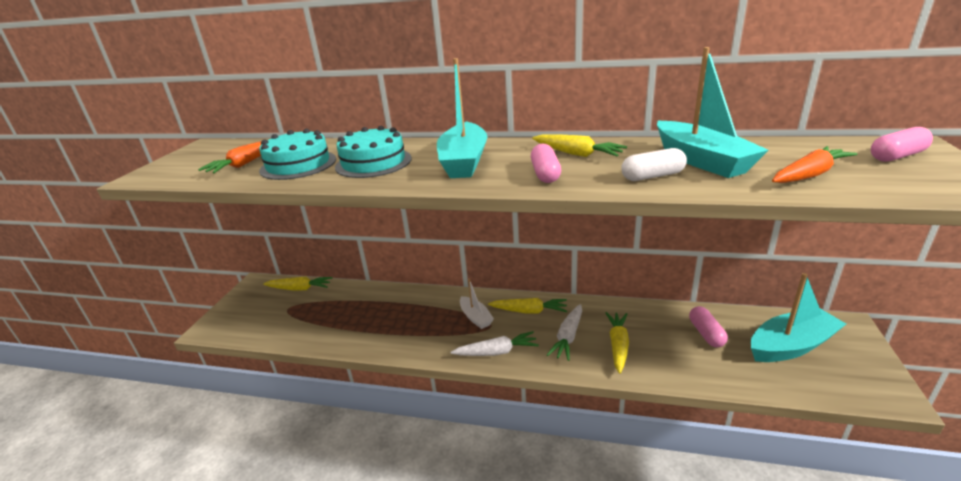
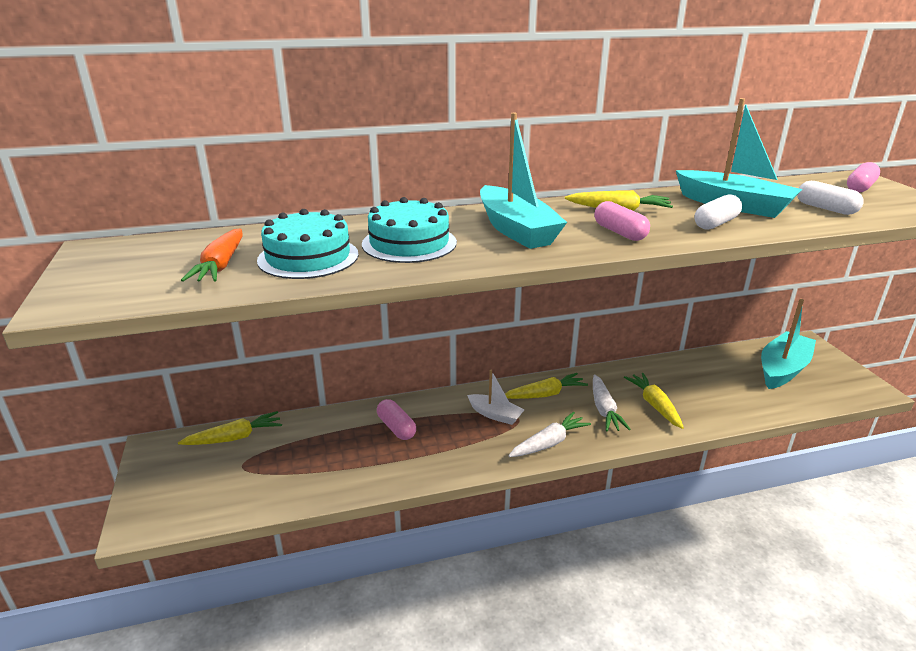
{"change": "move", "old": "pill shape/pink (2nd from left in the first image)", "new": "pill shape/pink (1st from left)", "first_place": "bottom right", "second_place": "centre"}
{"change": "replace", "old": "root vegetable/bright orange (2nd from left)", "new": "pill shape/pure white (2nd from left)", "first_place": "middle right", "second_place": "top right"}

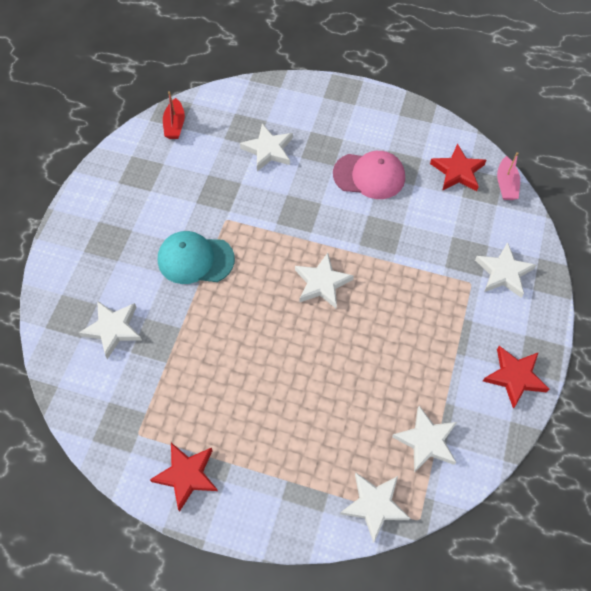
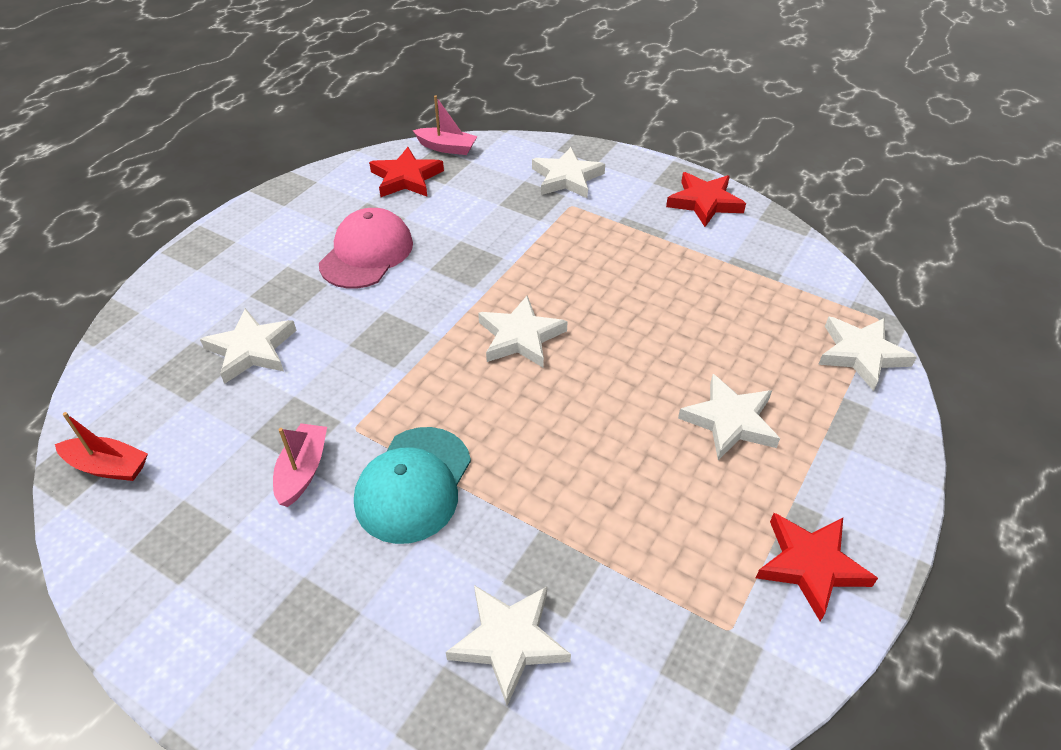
{"change": "move", "old": "five-pointed star/pure white (5th from left)", "first_place": "bottom right", "second_place": "middle right"}
{"change": "insert", "new": "toy boat/pink (1st from left)", "second_place": "middle left"}

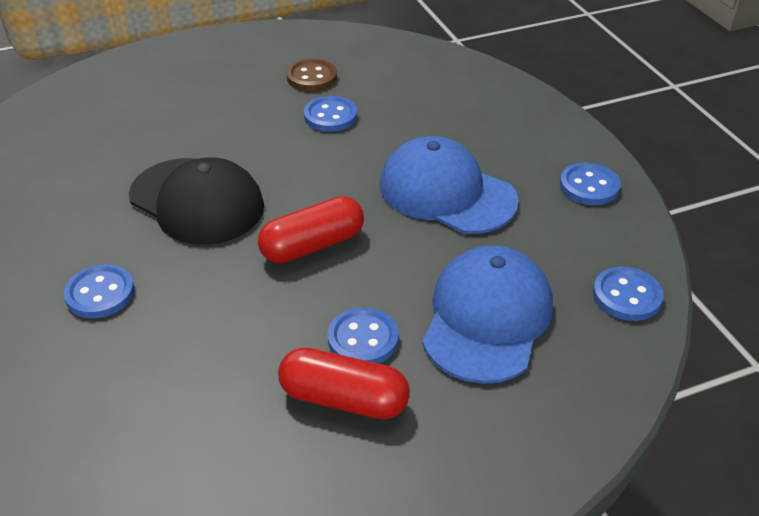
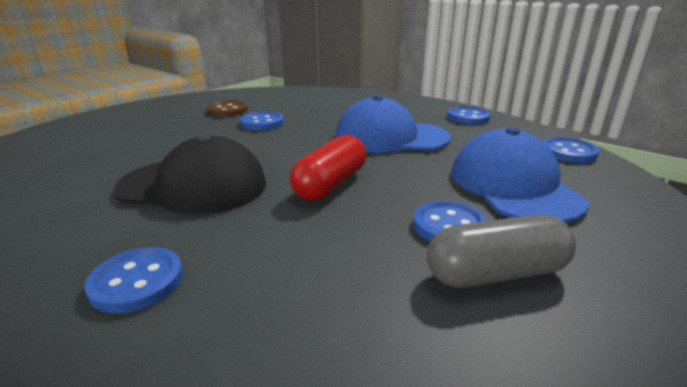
{"change": "recolor", "old": "pill shape/crimson (2nd from left)", "new": "pill shape/grey", "first_place": "bottom centre", "second_place": "middle right"}

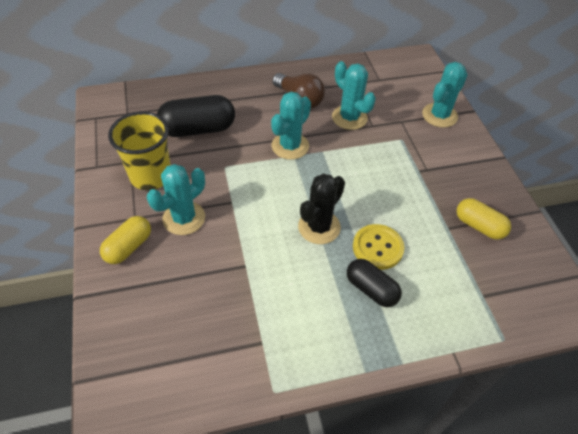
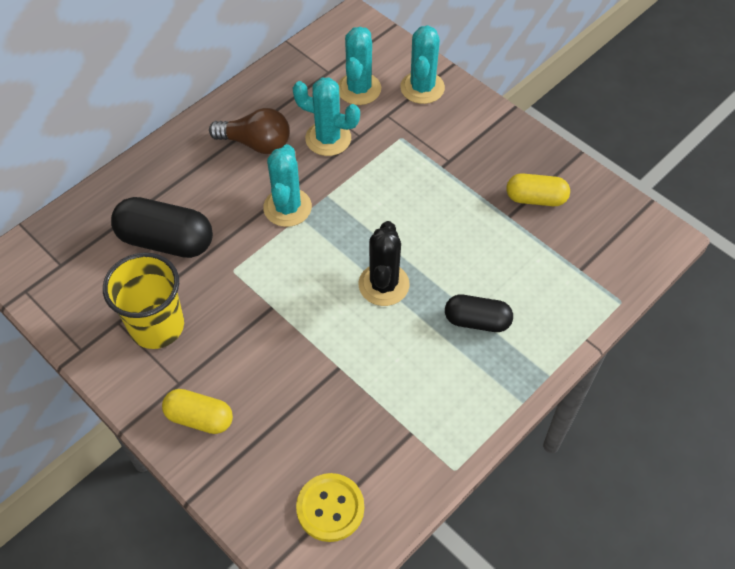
{"change": "rotate", "old": "pill shape/yellow (1st from left)", "first_place": "middle left", "second_place": "bottom left", "degrees": -75}
{"change": "move", "old": "cactus/turquoise (1st from left in the first image)", "new": "cactus/turquoise (3rd from left)", "first_place": "middle left", "second_place": "top centre"}
{"change": "rotate", "old": "pill shape/black (1st from left)", "first_place": "top centre", "second_place": "middle left", "degrees": 60}
{"change": "move", "old": "button/yellow", "first_place": "centre", "second_place": "bottom centre"}

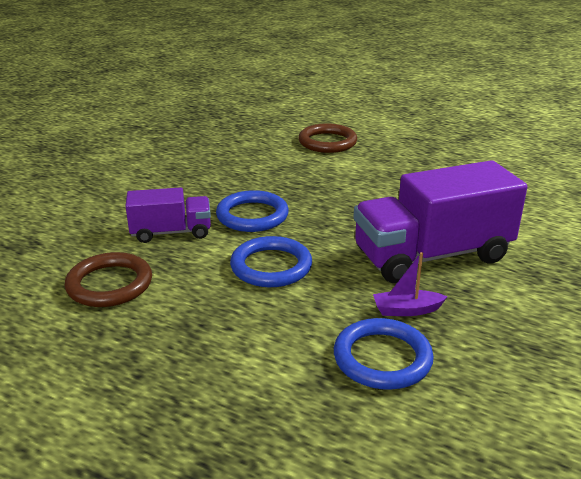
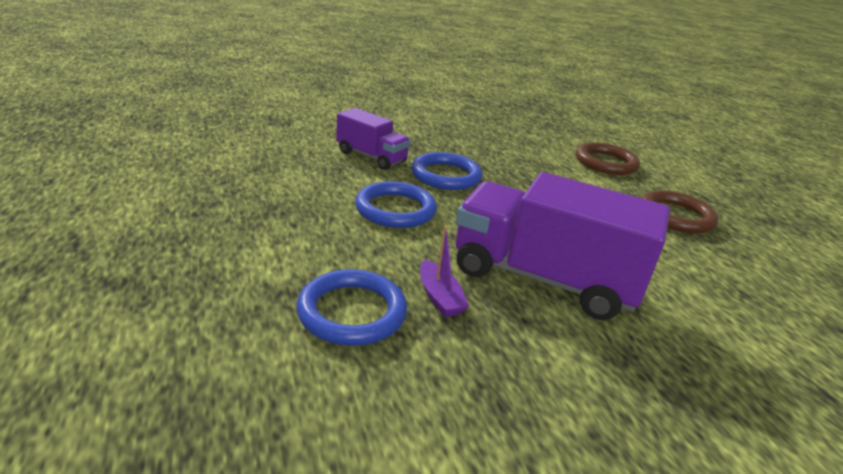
{"change": "move", "old": "hoop/brown (1st from left in the first image)", "new": "hoop/brown (2nd from left)", "first_place": "middle left", "second_place": "middle right"}
{"change": "rotate", "old": "toy boat/royal purple", "first_place": "middle right", "second_place": "centre", "degrees": -150}

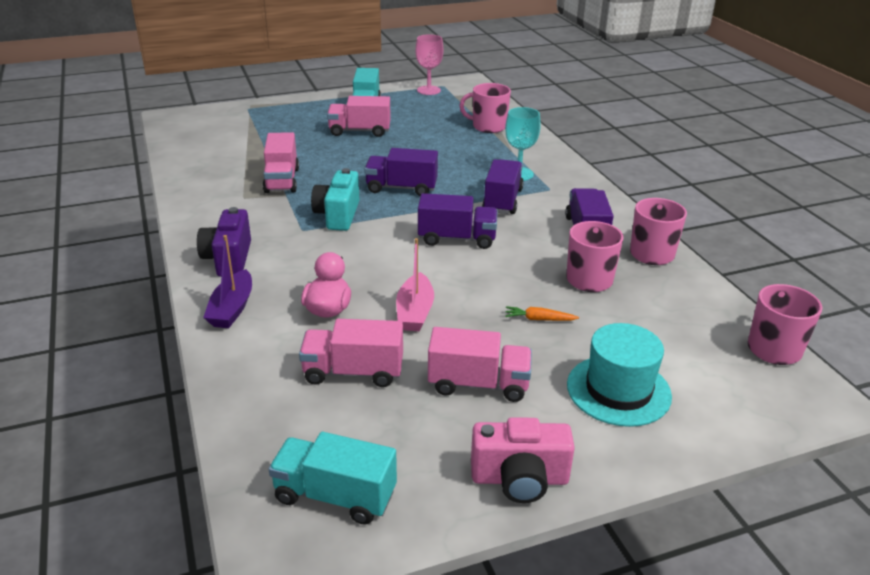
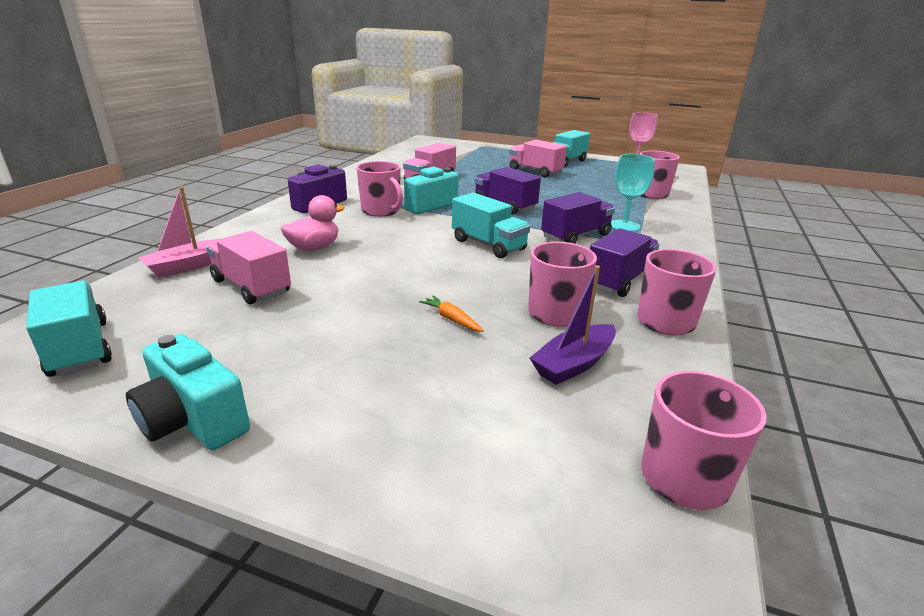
{"change": "move", "old": "toy boat/royal purple", "first_place": "middle left", "second_place": "centre"}
{"change": "move", "old": "toy boat/pink", "first_place": "centre", "second_place": "middle left"}
{"change": "recolor", "old": "lorry/royal purple (2nd from left)", "new": "lorry/turquoise (2nd from left)", "first_place": "centre", "second_place": "centre"}
{"change": "delete", "old": "lorry/pink (4th from left)", "first_place": "centre"}
{"change": "recolor", "old": "photo camera/pink", "new": "photo camera/turquoise (1st from left)", "first_place": "bottom centre", "second_place": "middle left"}
{"change": "delete", "old": "hat/turquoise", "first_place": "middle right"}
{"change": "insert", "new": "tea mug/pink (1st from left)", "second_place": "top centre"}

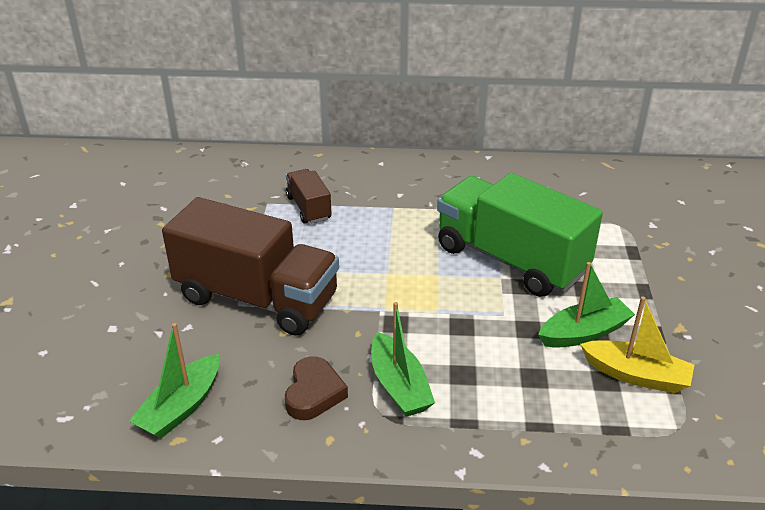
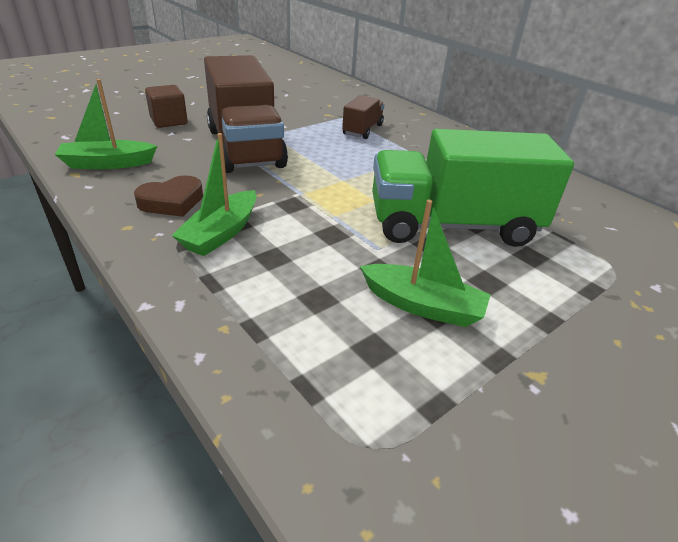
{"change": "rotate", "old": "lorry/emerald", "first_place": "middle right", "second_place": "middle right", "degrees": -90}
{"change": "delete", "old": "toy boat/yellow", "first_place": "bottom right"}
{"change": "insert", "new": "block/brown", "second_place": "top left"}

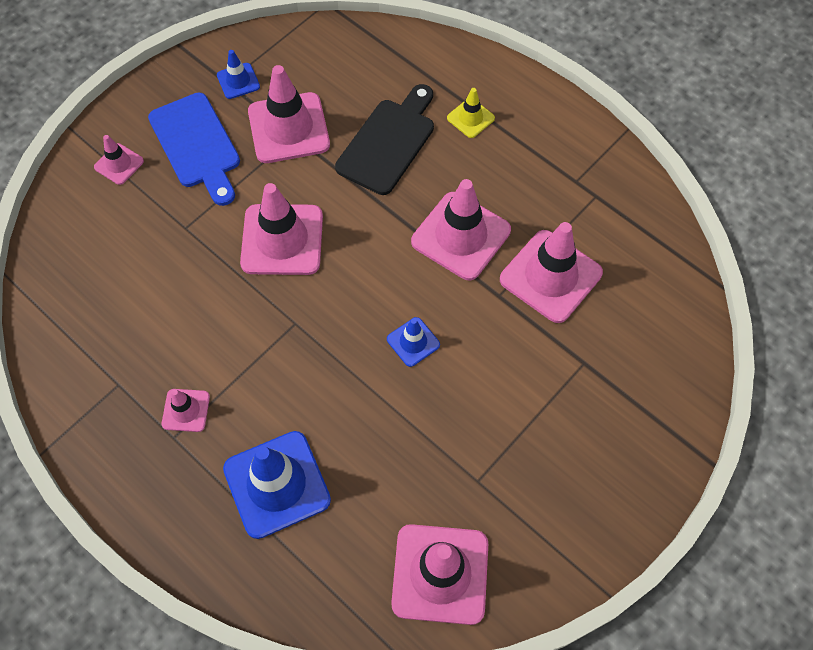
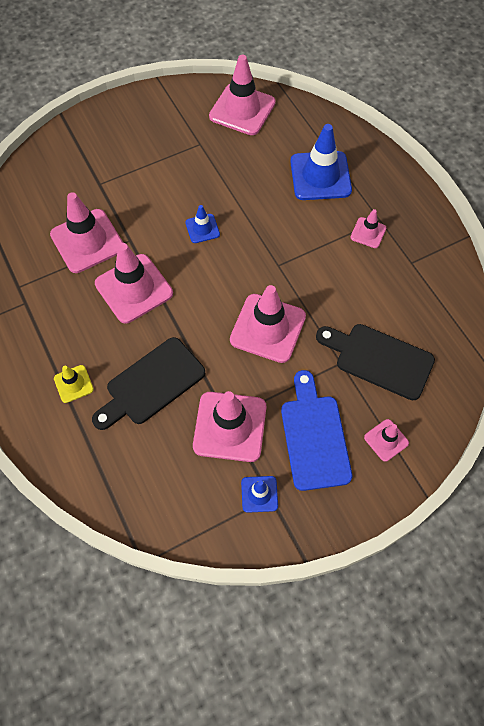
{"change": "insert", "new": "chopping board/black (2nd from left)", "second_place": "middle right"}

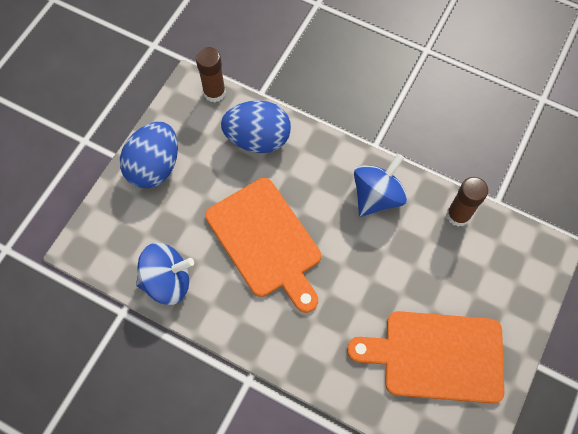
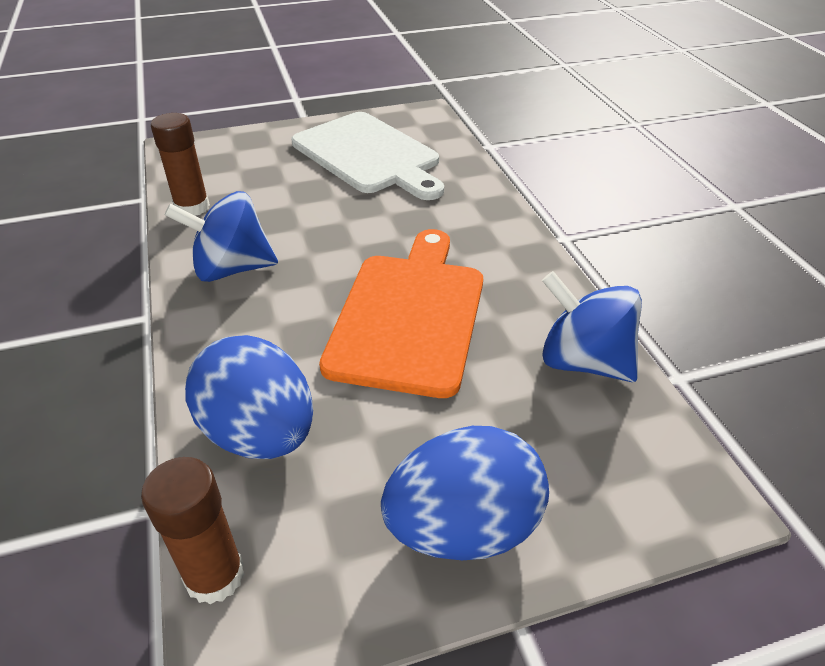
{"change": "recolor", "old": "chopping board/bright orange (2nd from left)", "new": "chopping board/pure white", "first_place": "bottom right", "second_place": "top centre"}

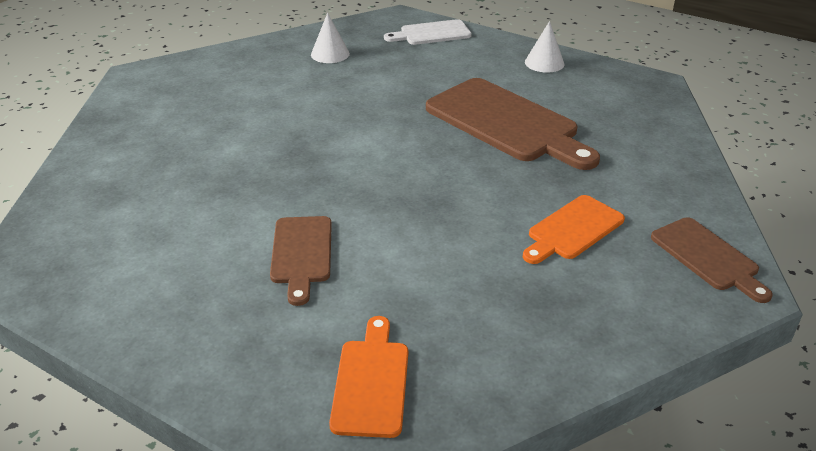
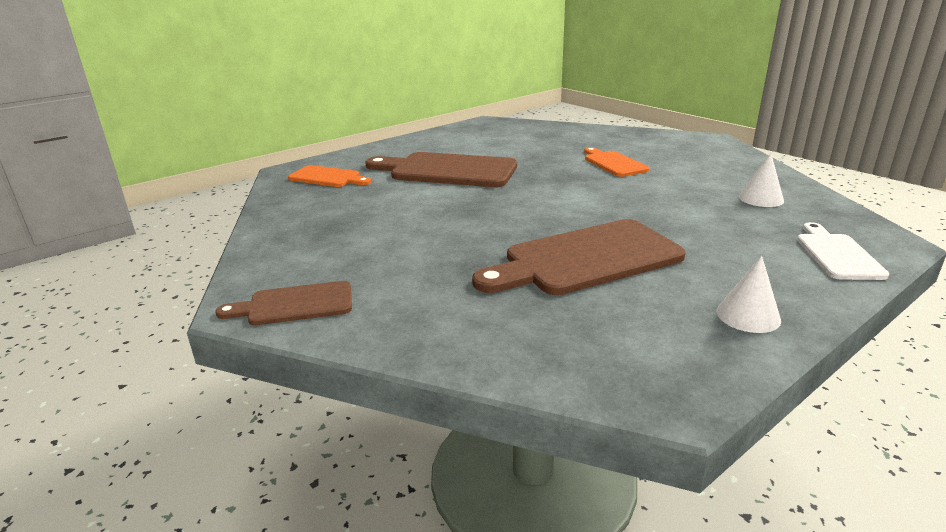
{"change": "resize", "old": "chopping board/brown (1st from left in the first image)", "first_place": "centre", "second_place": "top centre", "factor": 1.82}
{"change": "move", "old": "chopping board/bright orange (2nd from left)", "first_place": "middle right", "second_place": "top centre"}

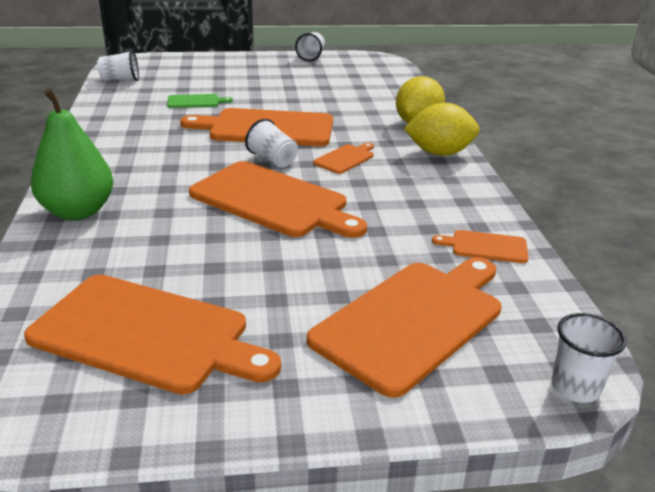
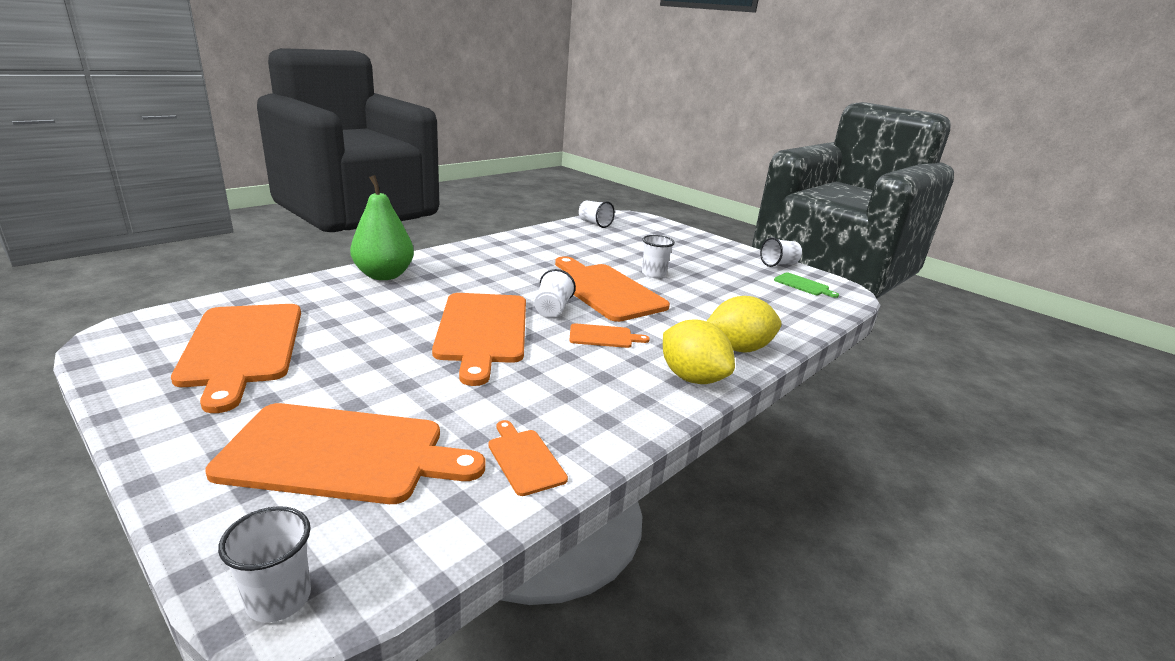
{"change": "move", "old": "chopping board/emerald", "first_place": "top left", "second_place": "middle right"}
{"change": "insert", "new": "cup/pure white (4th from left)", "second_place": "centre"}

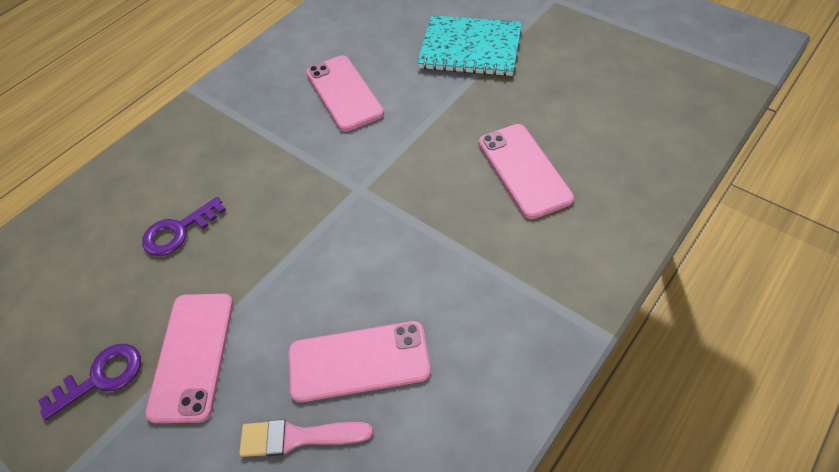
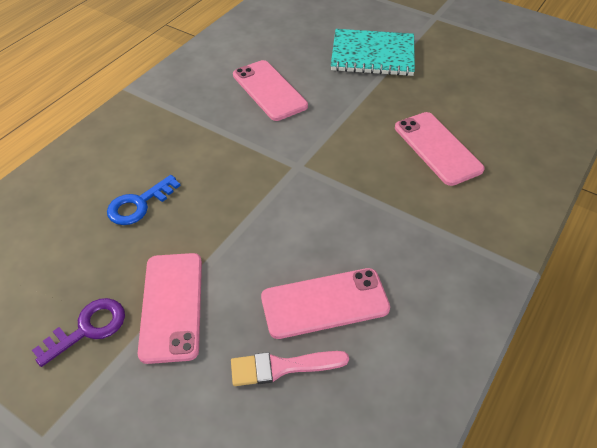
{"change": "recolor", "old": "door key/royal purple (2nd from left)", "new": "door key/royal blue", "first_place": "middle left", "second_place": "middle left"}

